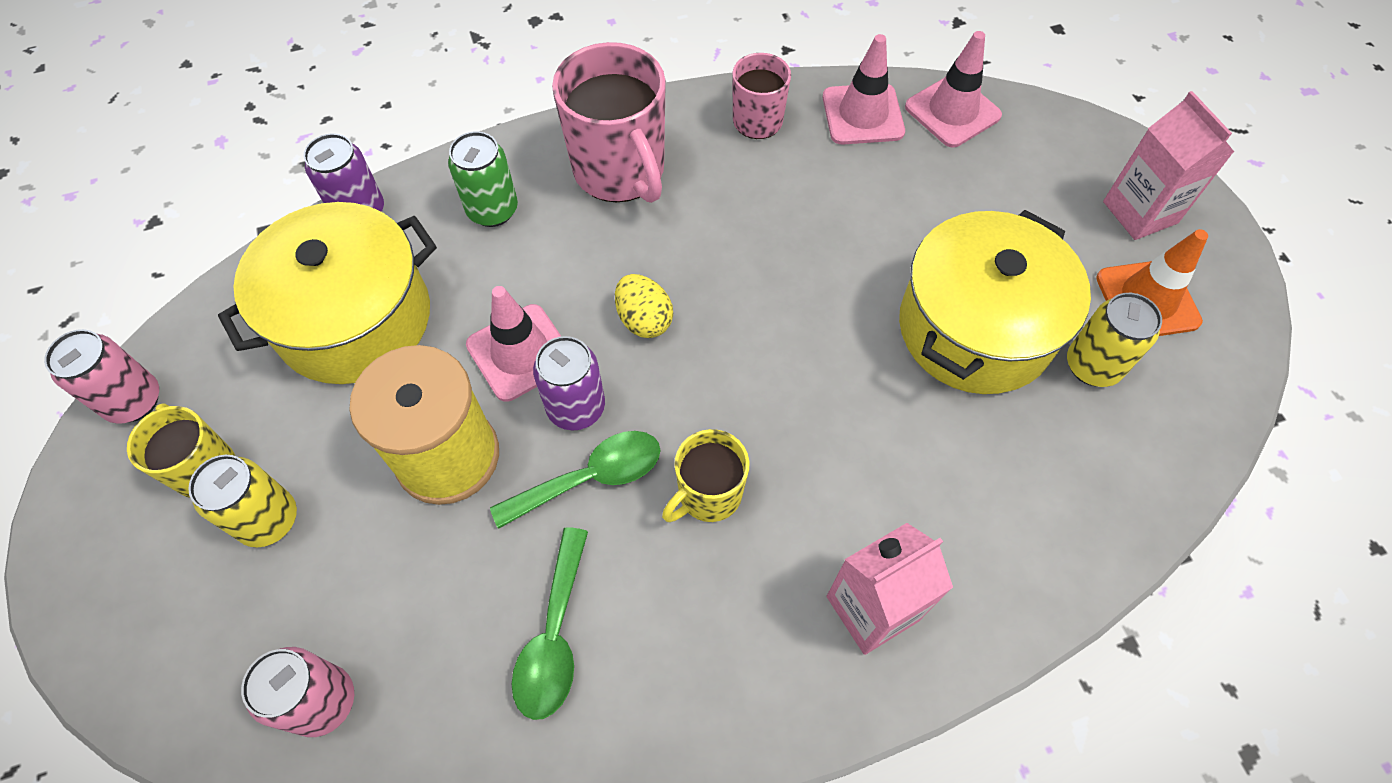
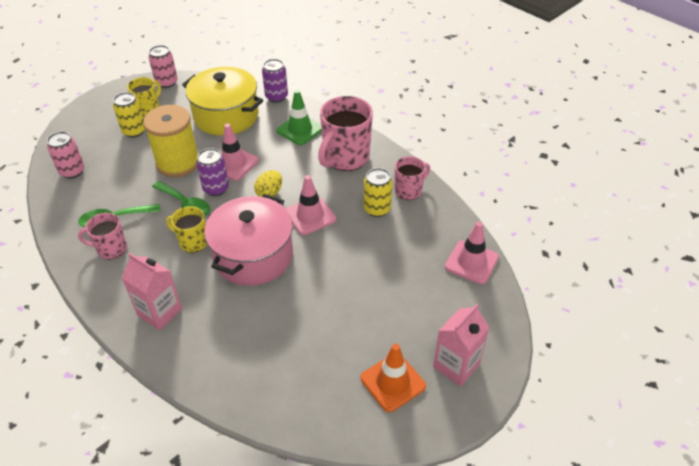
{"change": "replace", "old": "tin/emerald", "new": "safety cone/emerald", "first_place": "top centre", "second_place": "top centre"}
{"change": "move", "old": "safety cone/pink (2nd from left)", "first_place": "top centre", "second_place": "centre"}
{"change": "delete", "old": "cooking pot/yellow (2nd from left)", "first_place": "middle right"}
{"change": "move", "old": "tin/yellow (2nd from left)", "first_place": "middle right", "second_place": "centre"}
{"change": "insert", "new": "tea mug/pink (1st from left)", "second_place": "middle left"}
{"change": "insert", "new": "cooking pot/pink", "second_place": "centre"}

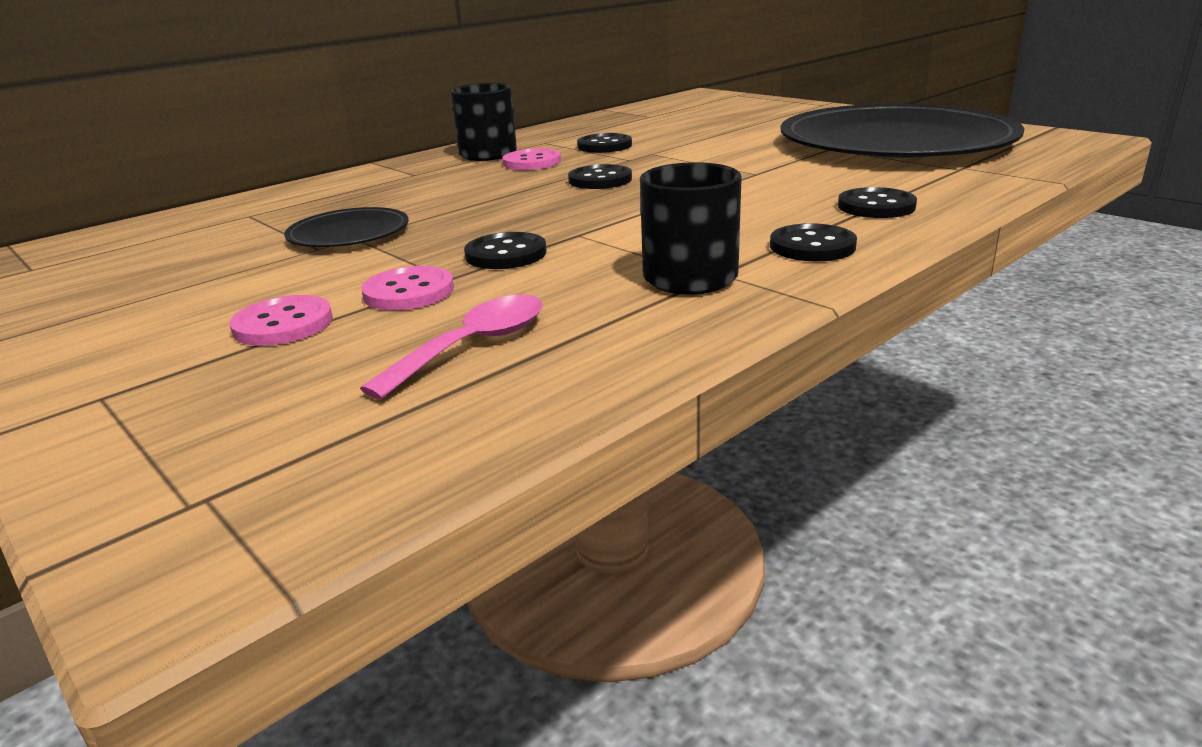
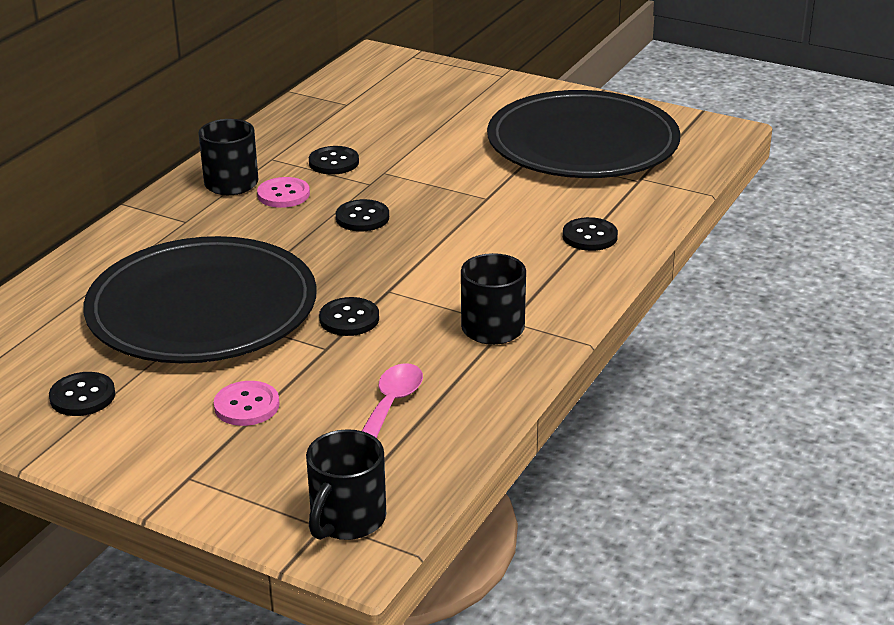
{"change": "resize", "old": "dinner plate/black (1st from left)", "first_place": "top left", "second_place": "middle left", "factor": 2.38}
{"change": "delete", "old": "button/pink (2nd from left)", "first_place": "centre"}
{"change": "move", "old": "button/black (4th from left in the first image)", "new": "button/black (1st from left)", "first_place": "top right", "second_place": "middle left"}
{"change": "insert", "new": "tea mug/black (2nd from left)", "second_place": "bottom centre"}

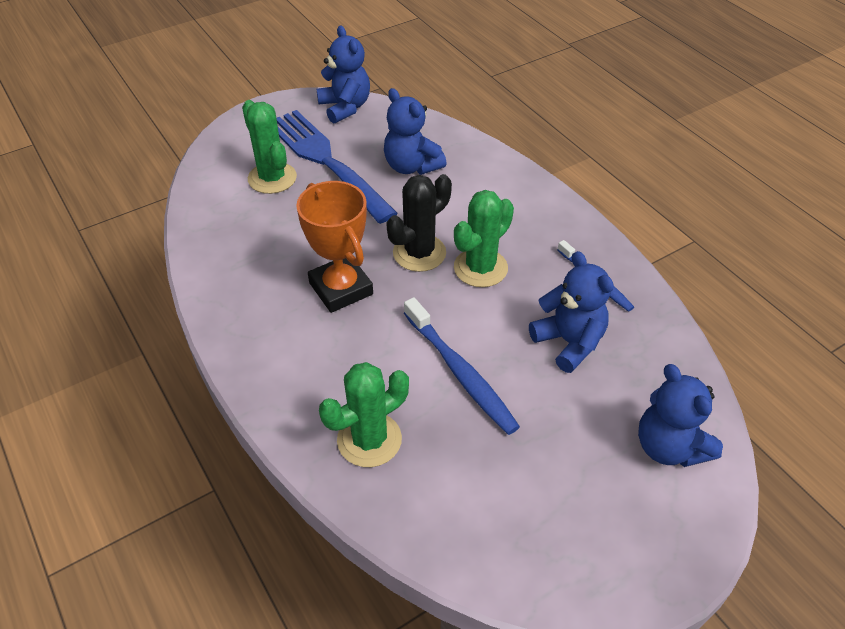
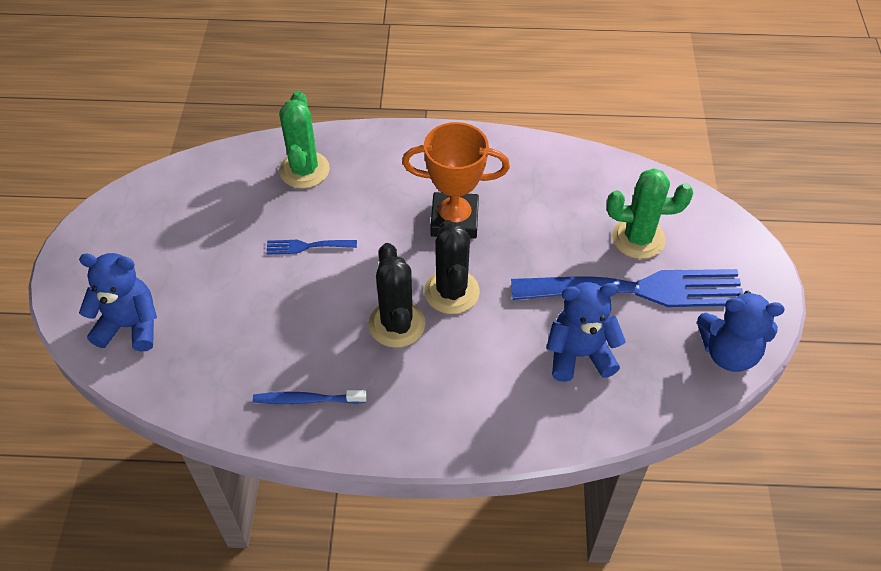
{"change": "replace", "old": "tooth brush/royal blue (1st from left)", "new": "fork/royal blue (1st from left)", "first_place": "centre", "second_place": "centre"}
{"change": "recolor", "old": "cactus/emerald (3rd from left)", "new": "cactus/black (1st from left)", "first_place": "centre", "second_place": "centre"}
{"change": "delete", "old": "stuffed bear/royal blue (3rd from left)", "first_place": "middle right"}

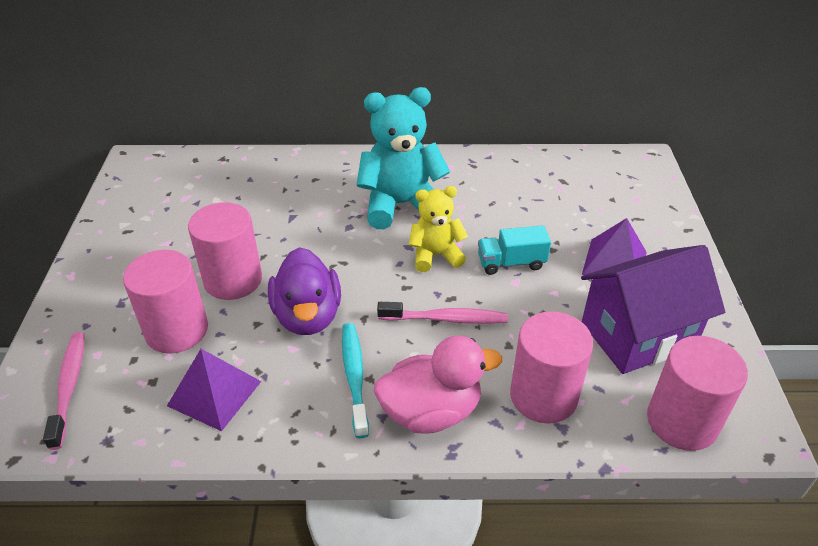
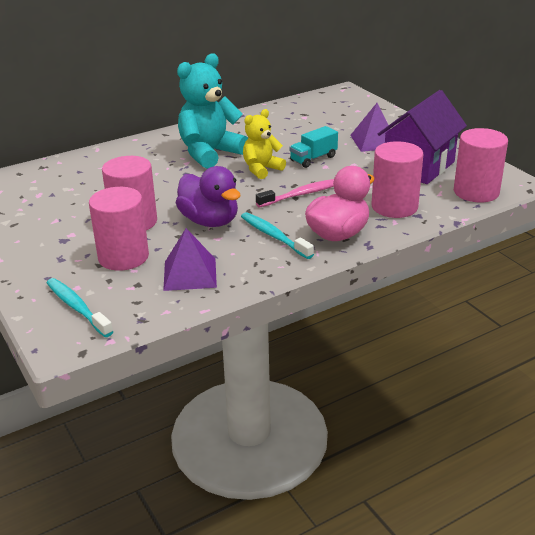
{"change": "recolor", "old": "tooth brush/pink (1st from left)", "new": "tooth brush/turquoise (1st from left)", "first_place": "bottom left", "second_place": "middle left"}

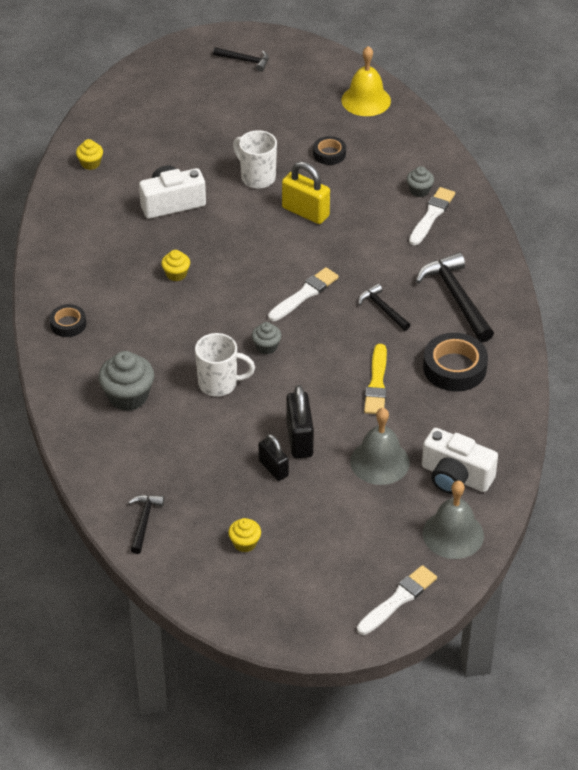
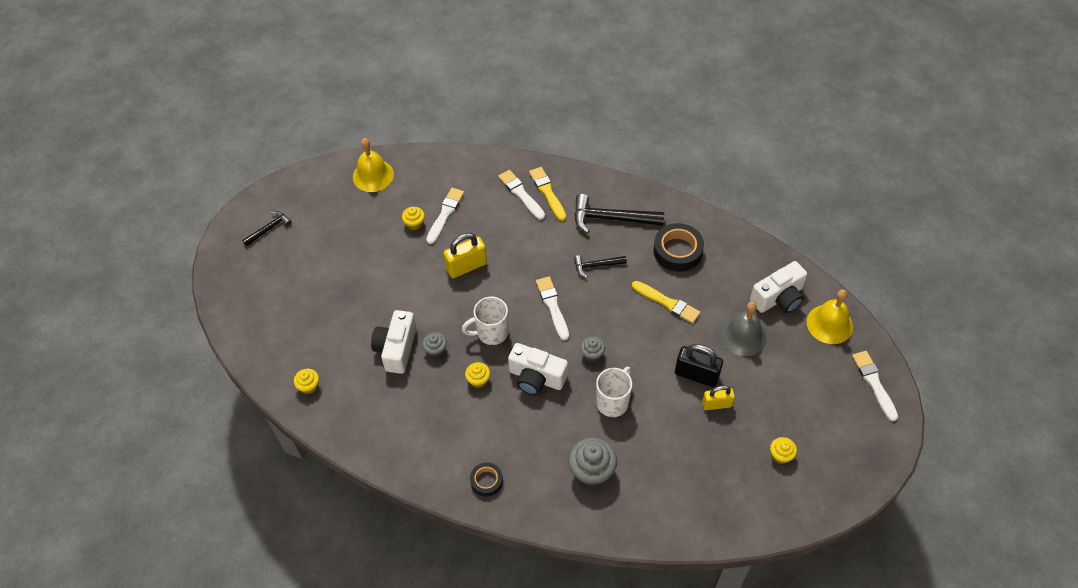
{"change": "delete", "old": "hammer/black (1st from left)", "first_place": "bottom left"}
{"change": "move", "old": "tea mug/pure white (2nd from left in the first image)", "new": "tea mug/pure white (1st from left)", "first_place": "top centre", "second_place": "centre"}
{"change": "recolor", "old": "padlock/black (1st from left)", "new": "padlock/yellow (2nd from left)", "first_place": "centre", "second_place": "bottom centre"}
{"change": "replace", "old": "tape/black (2nd from left)", "new": "muffin/yellow (2nd from left)", "first_place": "top centre", "second_place": "centre"}
{"change": "move", "old": "muffin/grey (3rd from left in the first image)", "new": "muffin/grey (1st from left)", "first_place": "top right", "second_place": "centre"}
{"change": "recolor", "old": "bell/grey (2nd from left)", "new": "bell/yellow (2nd from left)", "first_place": "bottom right", "second_place": "middle right"}
{"change": "insert", "new": "brush/pure white (1st from left)", "second_place": "centre"}
{"change": "insert", "new": "photo camera/pure white (2nd from left)", "second_place": "centre"}
{"change": "insert", "new": "brush/yellow (1st from left)", "second_place": "top centre"}

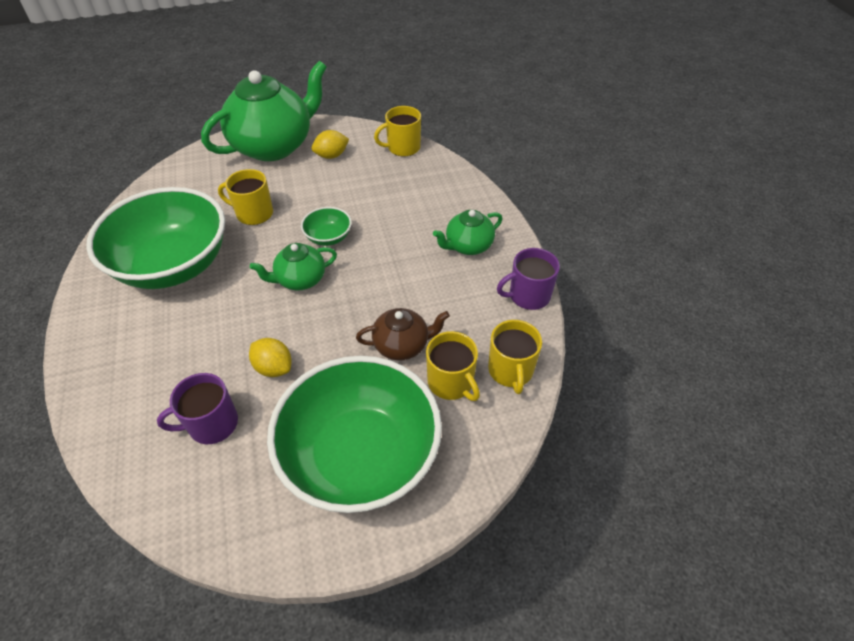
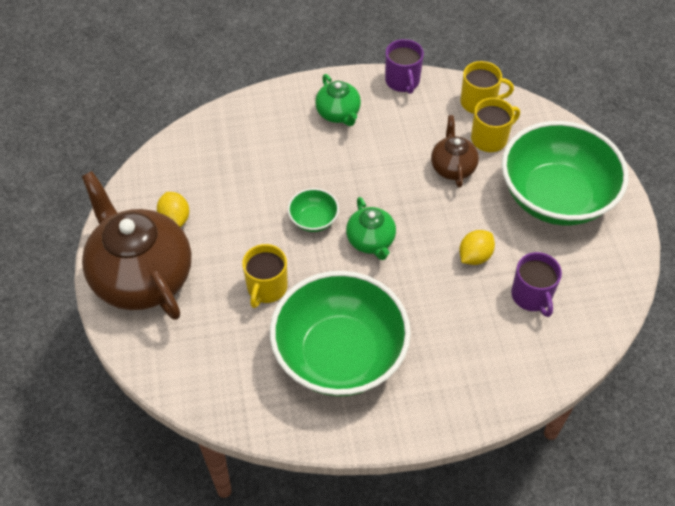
{"change": "recolor", "old": "china teapot/emerald (1st from left)", "new": "china teapot/brown (1st from left)", "first_place": "top left", "second_place": "middle left"}
{"change": "delete", "old": "tea mug/yellow (2nd from left)", "first_place": "top centre"}

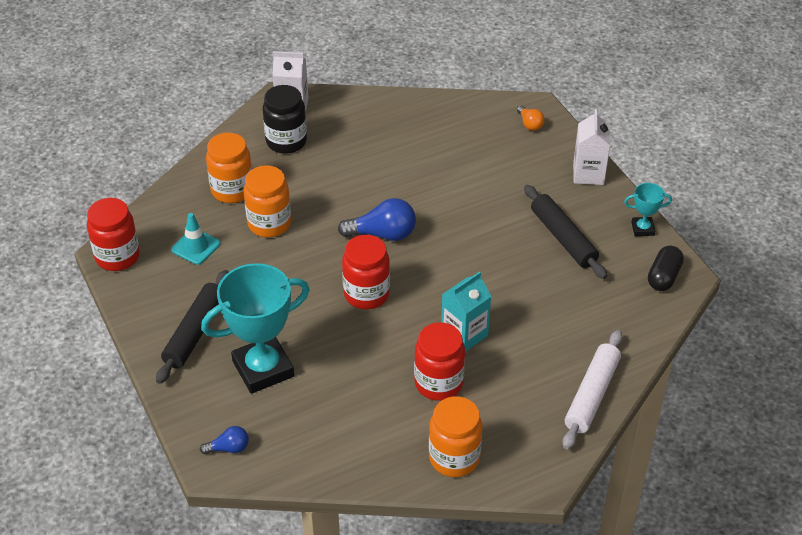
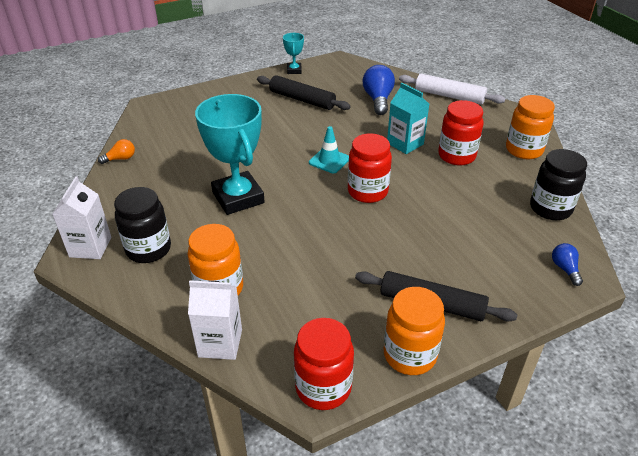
{"change": "move", "old": "safety cone/turquoise", "first_place": "middle left", "second_place": "top centre"}
{"change": "move", "old": "award cup/turquoise (1st from left)", "first_place": "middle left", "second_place": "centre"}
{"change": "move", "old": "preserve jar/bright orange (2nd from left)", "first_place": "middle left", "second_place": "bottom centre"}
{"change": "move", "old": "light bulb/royal blue (2nd from left in the first image)", "new": "light bulb/royal blue (1st from left)", "first_place": "centre", "second_place": "top centre"}
{"change": "move", "old": "light bulb/bright orange", "first_place": "top centre", "second_place": "top left"}
{"change": "rotate", "old": "rolling pin/black (2nd from left in the first image)", "first_place": "middle right", "second_place": "top centre", "degrees": 60}
{"change": "move", "old": "juice carton/pure white (2nd from left)", "first_place": "top right", "second_place": "bottom centre"}
{"change": "delete", "old": "pill shape/black", "first_place": "middle right"}
{"change": "insert", "new": "preserve jar/black (2nd from left)", "second_place": "middle right"}

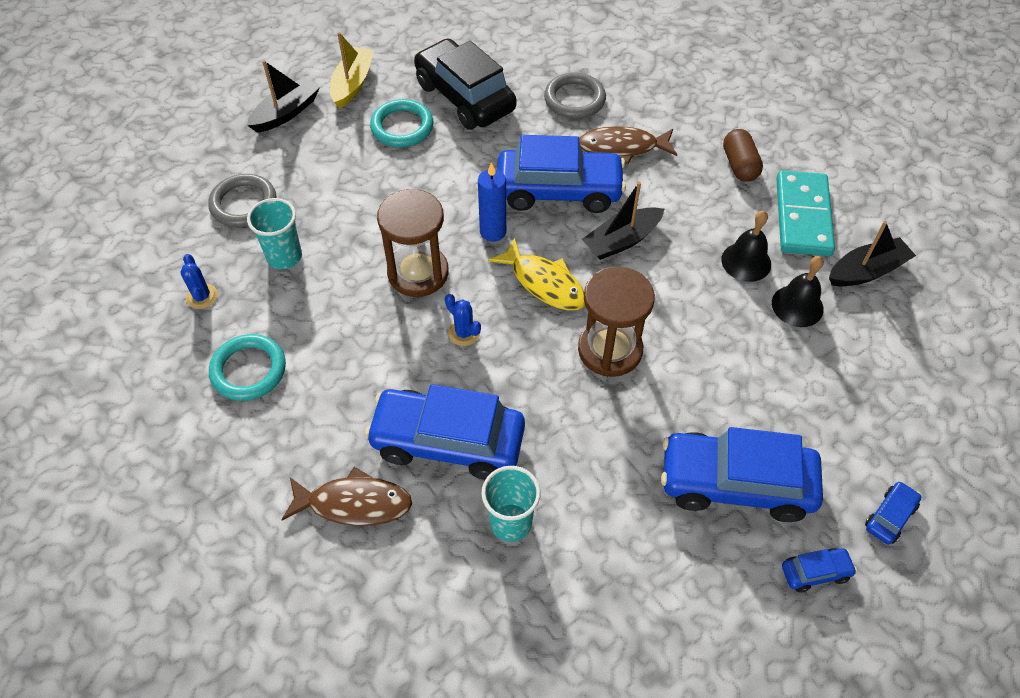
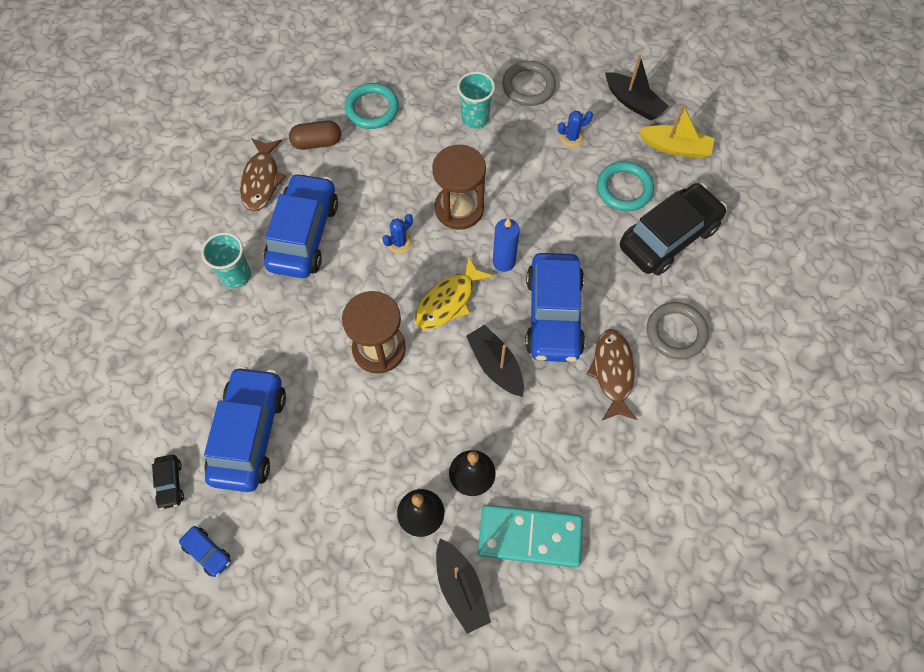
{"change": "move", "old": "cactus/royal blue (1st from left in the first image)", "new": "cactus/royal blue (2nd from left)", "first_place": "middle left", "second_place": "top centre"}
{"change": "move", "old": "pill shape/brown", "first_place": "top right", "second_place": "top centre"}
{"change": "recolor", "old": "toy car/royal blue (4th from left)", "new": "toy car/black (1st from left)", "first_place": "bottom right", "second_place": "bottom left"}

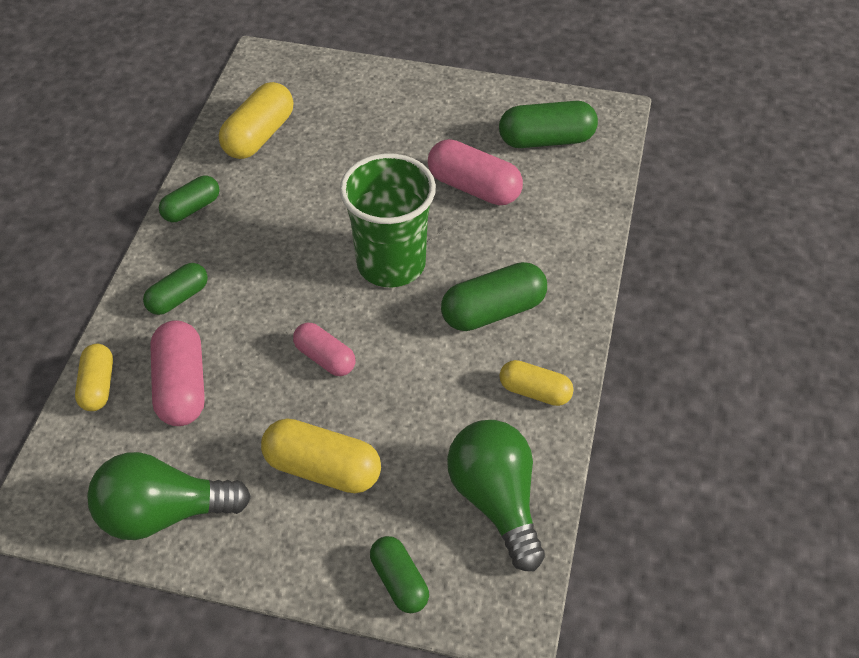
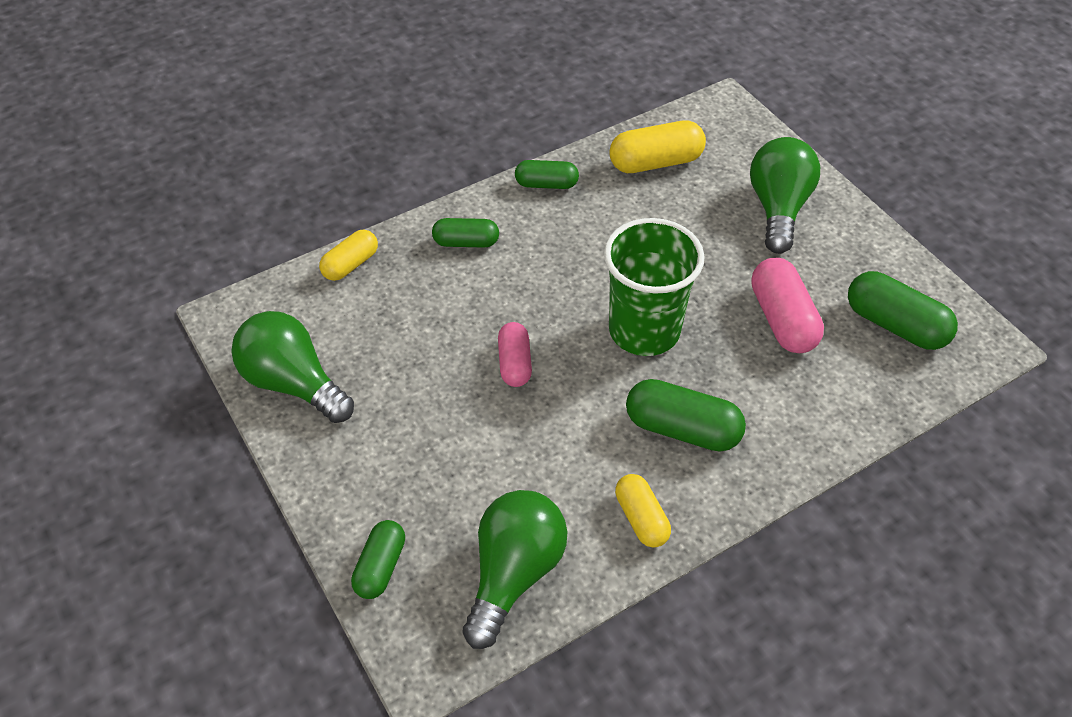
{"change": "delete", "old": "pill shape/pink (1st from left)", "first_place": "middle left"}
{"change": "delete", "old": "pill shape/yellow (3rd from left)", "first_place": "bottom centre"}
{"change": "insert", "new": "light bulb/emerald (3rd from left)", "second_place": "top right"}

